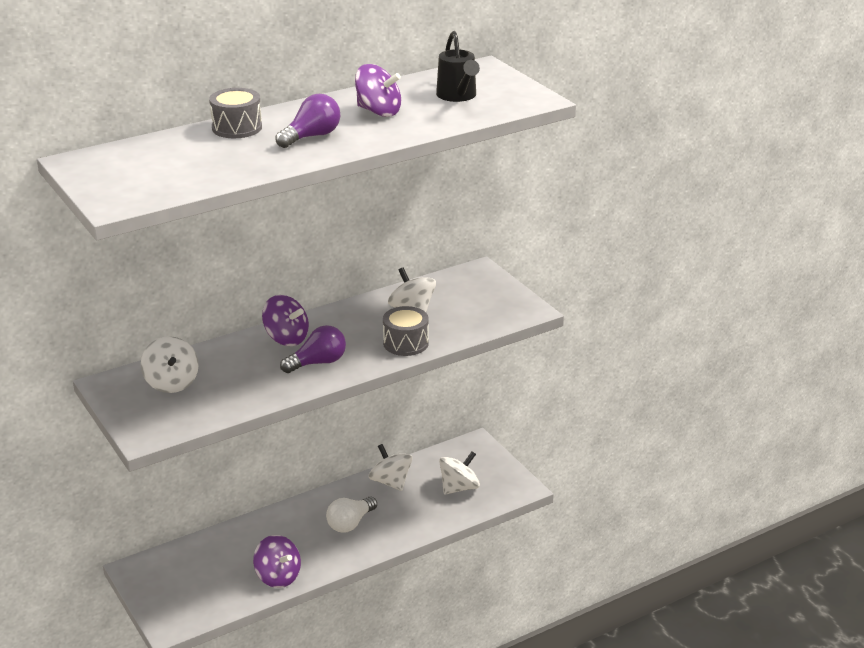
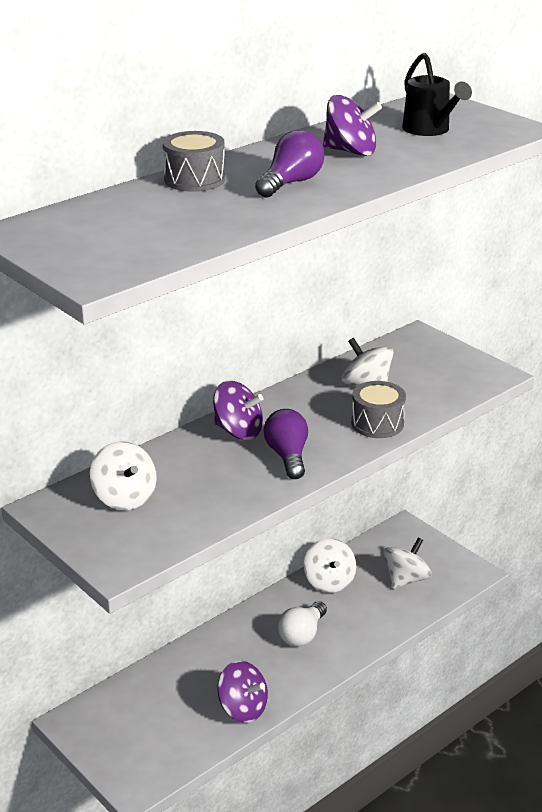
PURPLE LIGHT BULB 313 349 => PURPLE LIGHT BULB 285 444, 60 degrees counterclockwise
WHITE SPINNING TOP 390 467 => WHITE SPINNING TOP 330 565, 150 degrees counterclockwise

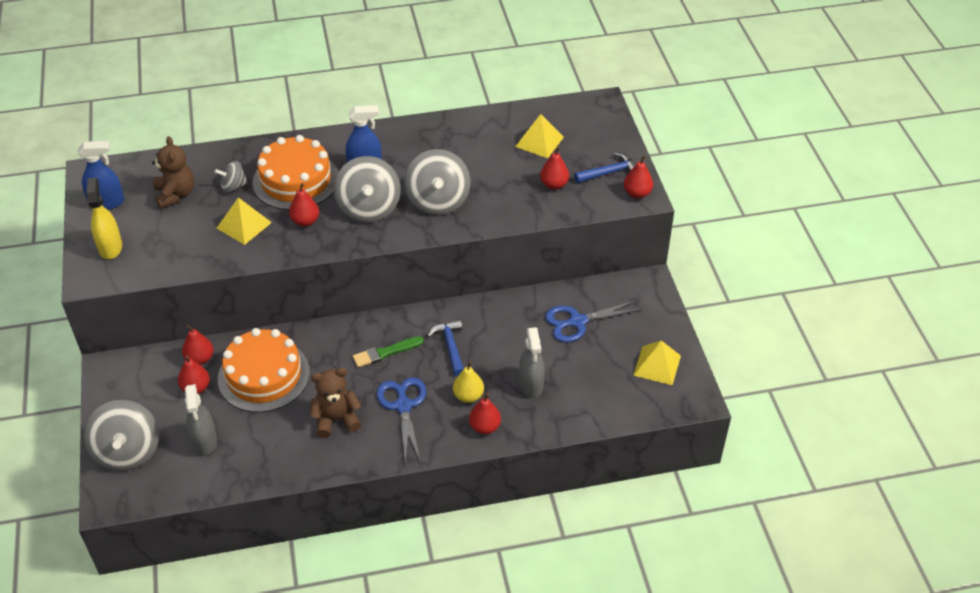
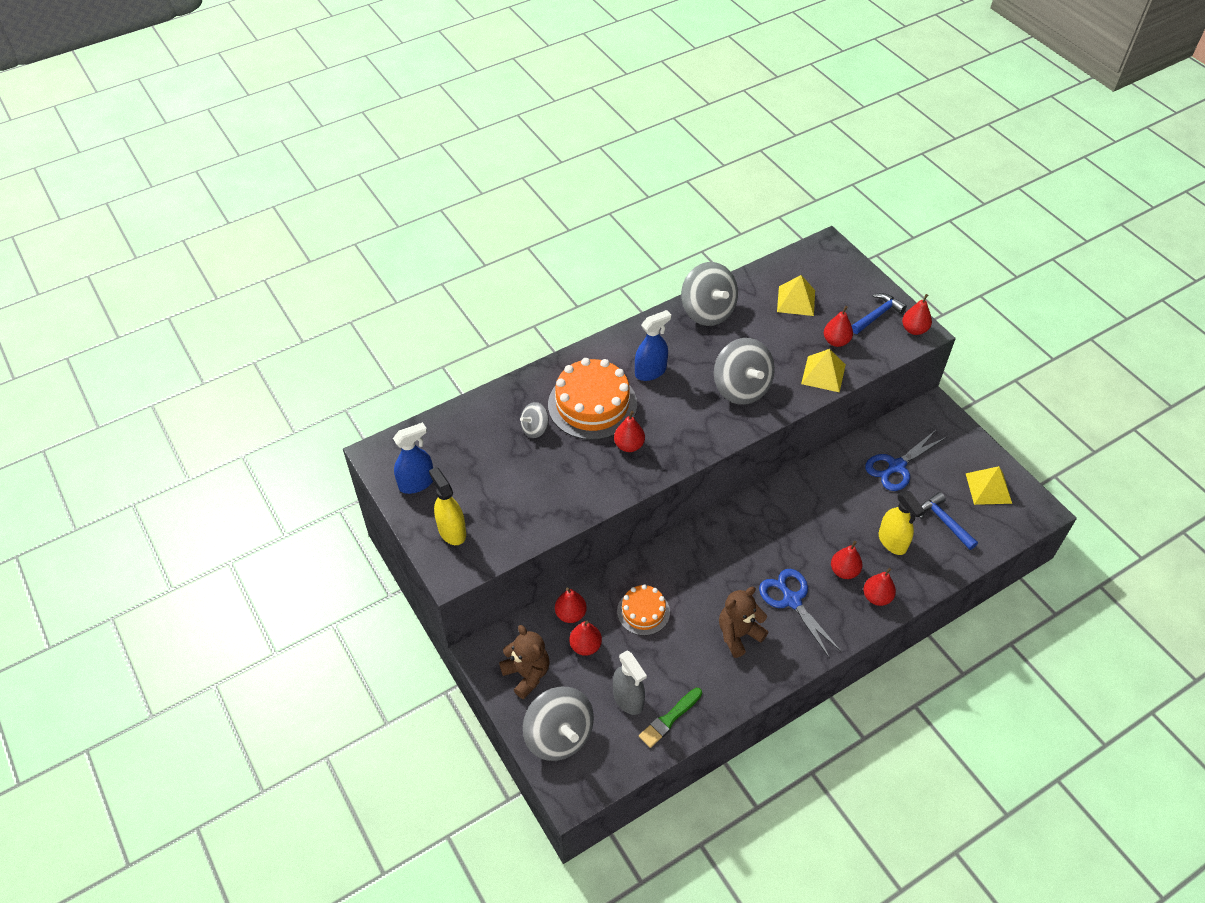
BROWN TEDDY BEAR 173 172 => BROWN TEDDY BEAR 524 662, relocated
ORANGE CAKE 264 370 => ORANGE CAKE 643 610, x0.56
GREEN BRUSH 388 352 => GREEN BRUSH 670 718, relocated
GREY SPINNING TOP 367 189 => GREY SPINNING TOP 709 294, relocated
YELLOW PYRAMID 244 221 => YELLOW PYRAMID 823 370, relocated
YELLOW PEAR 468 382 => RED PEAR 847 560
GREY SPRAY BOTTLE 532 362 => YELLOW SPRAY BOTTLE 902 522
BLUE HAMMER 445 348 => BLUE HAMMER 949 521, relocated

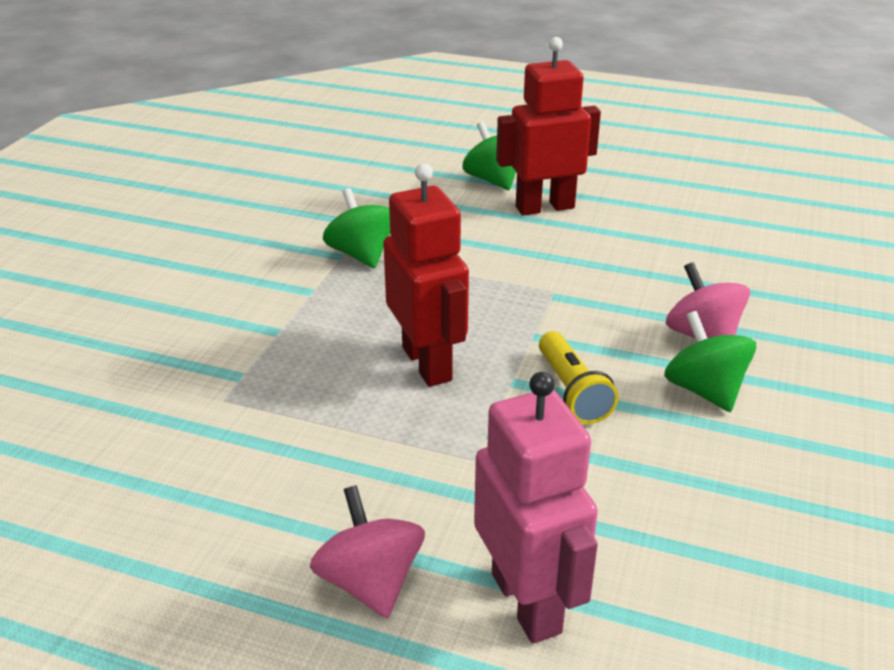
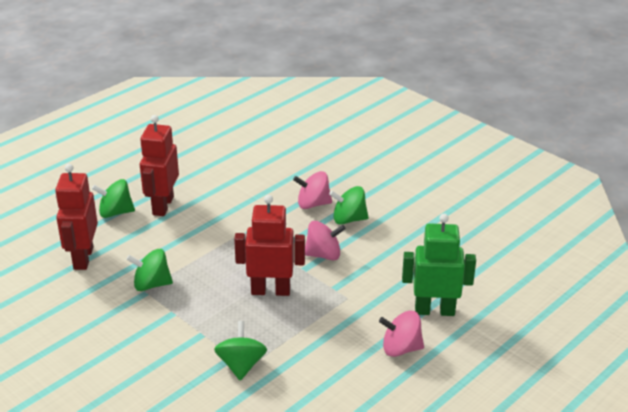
nothing => RED ROBOT 76 217
nothing => GREEN SPINNING TOP 240 351
YELLOW FLASHLIGHT 579 377 => PINK SPINNING TOP 325 240
PINK ROBOT 536 507 => GREEN ROBOT 439 265

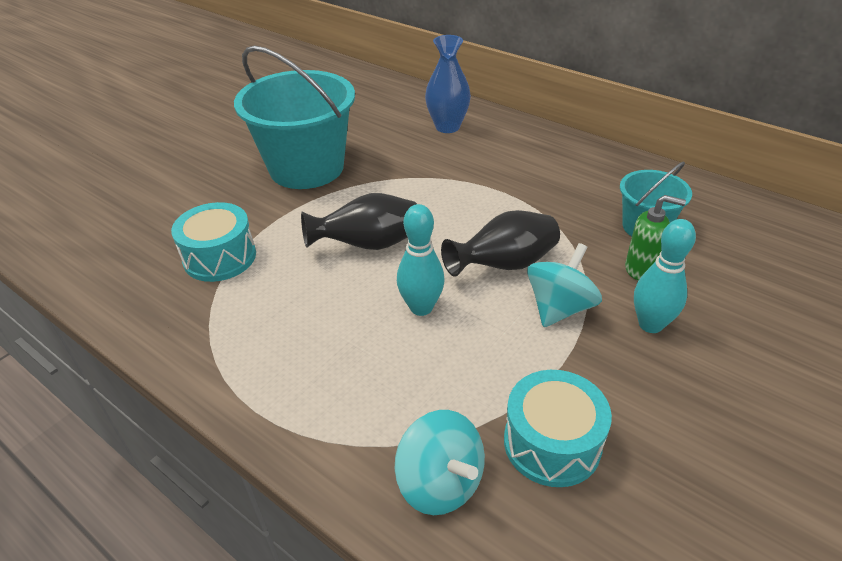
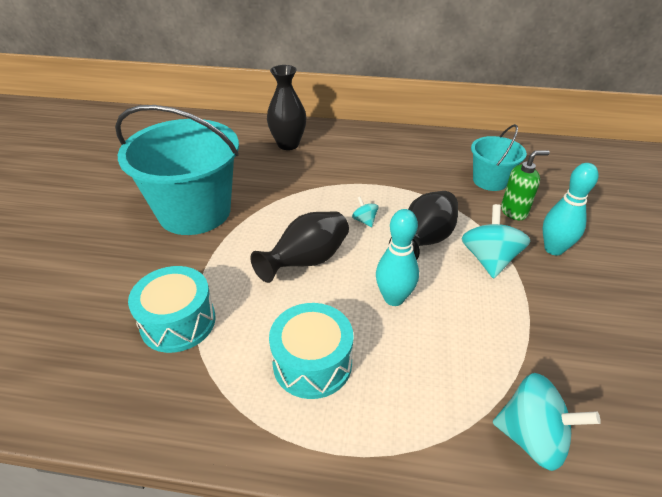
BLUE VASE 448 84 => BLACK VASE 286 107
TURQUOISE DRUM 558 428 => TURQUOISE DRUM 311 351, relocated
nothing => TURQUOISE SPINNING TOP 365 212

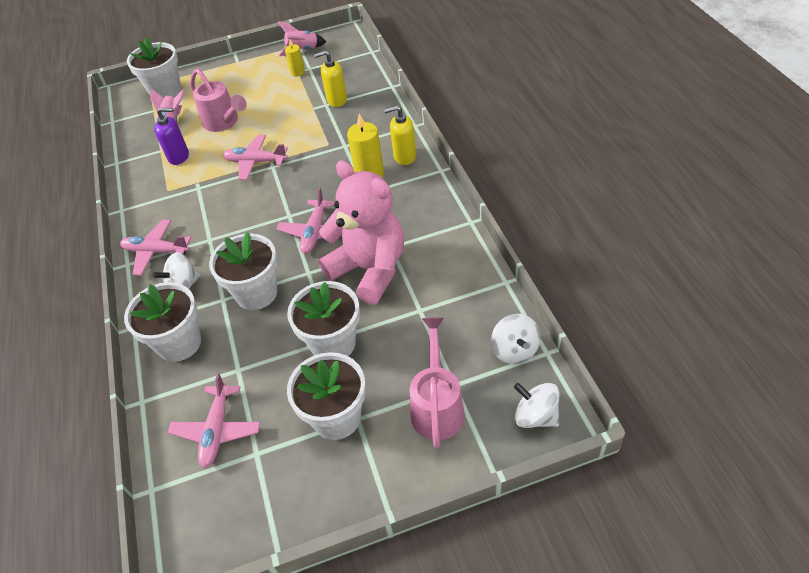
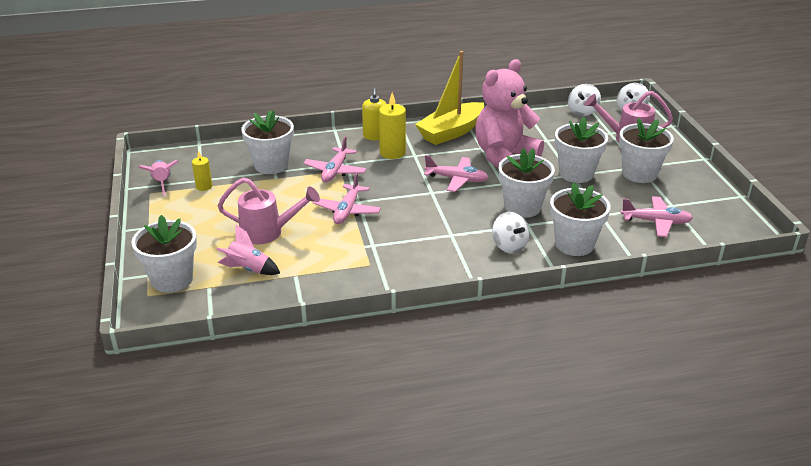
PINK WATERING CAN 218 100 => PINK WATERING CAN 269 210, 45 degrees clockwise
YELLOW SOAP DISPENSER 330 78 => WHITE FLOWER POT 267 142
PINK PLANE 156 247 => PINK PLANE 334 159, relocated
nothing => YELLOW BOAT 449 98
WHITE SPINNING TOP 516 339 => WHITE SPINNING TOP 584 100, 135 degrees clockwise
PURPLE SOAP DISPENSER 171 136 => nothing

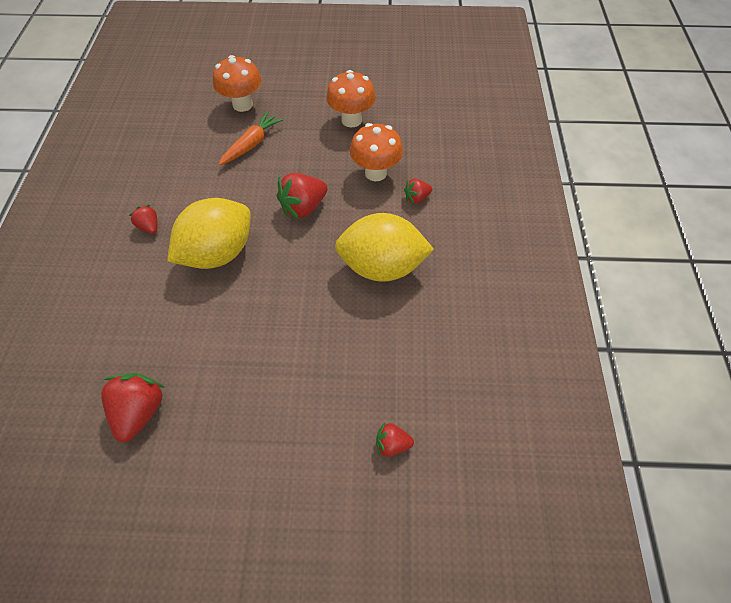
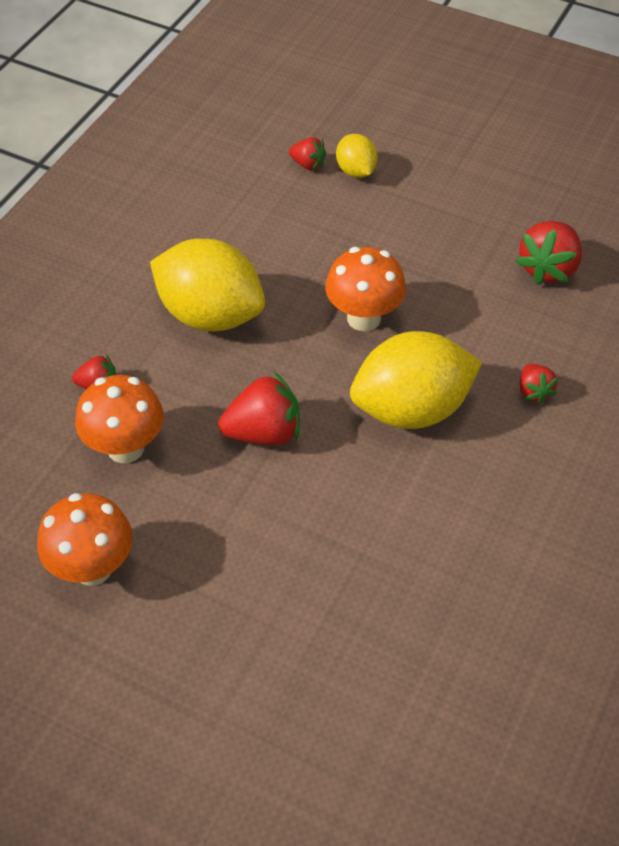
ORANGE MUSHROOM 237 83 => ORANGE MUSHROOM 365 289, relocated
nothing => YELLOW LEMON 357 156
RED STRAWBERRY 143 219 => RED STRAWBERRY 539 384, relocated
ORANGE CARROT 251 139 => nothing

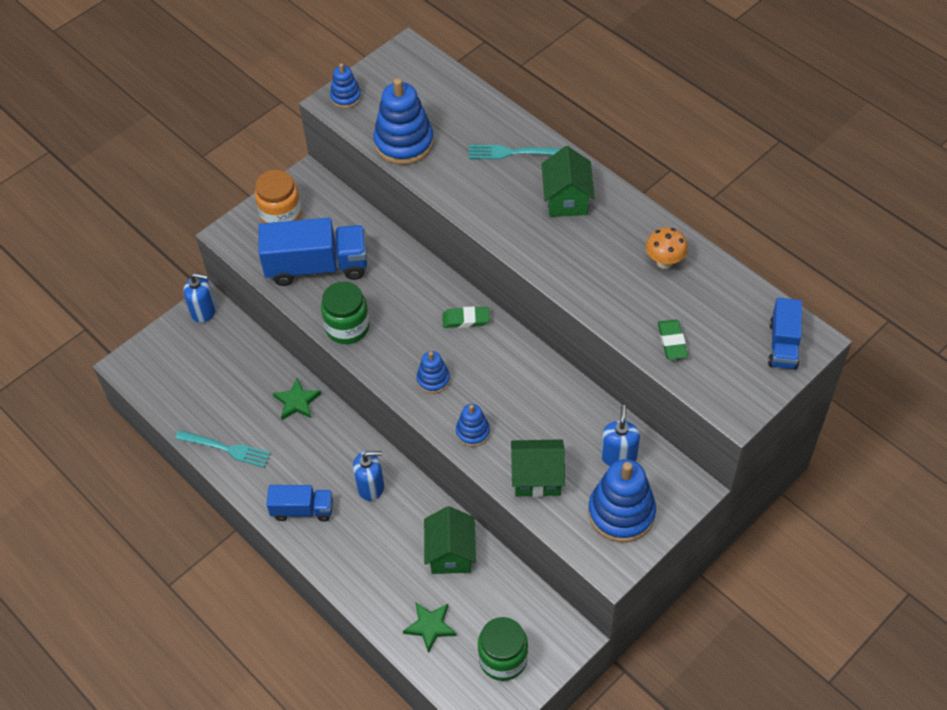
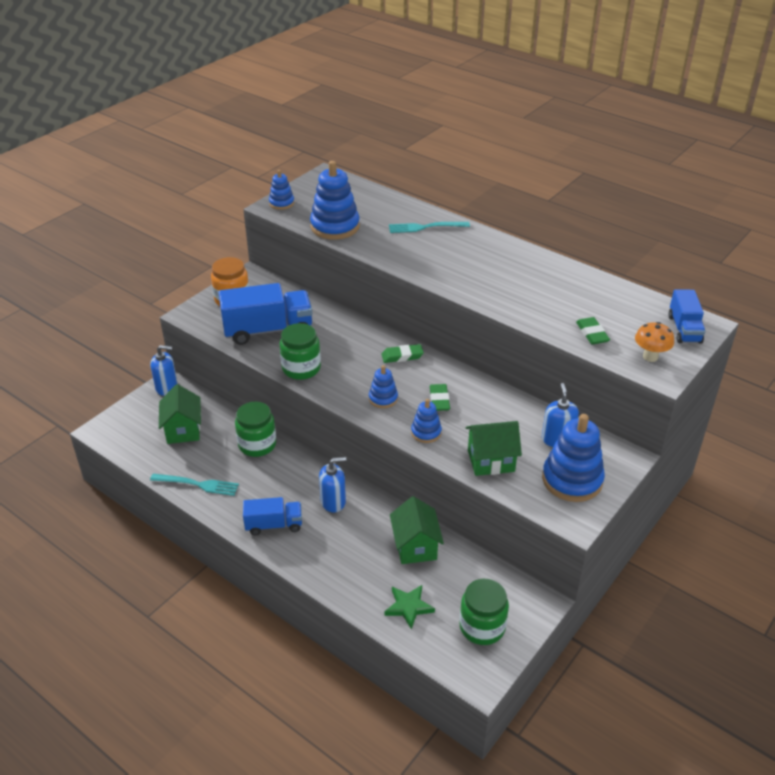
GREEN HOUSE 568 181 => GREEN HOUSE 180 414, relocated
GREEN STAR 297 399 => GREEN JAR 255 429
nothing => GREEN ERASER 440 397
ORANGE MUSHROOM 667 248 => ORANGE MUSHROOM 654 342, relocated

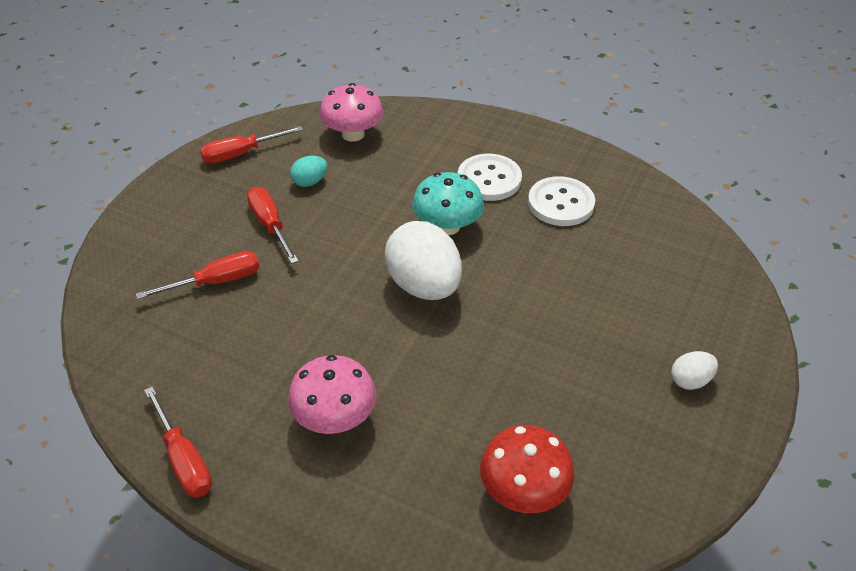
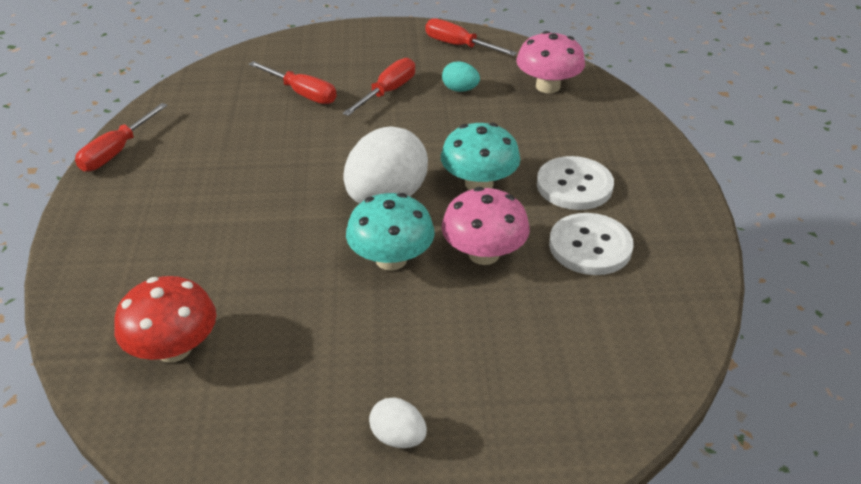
nothing => TURQUOISE MUSHROOM 390 232
PINK MUSHROOM 332 394 => PINK MUSHROOM 486 226, relocated

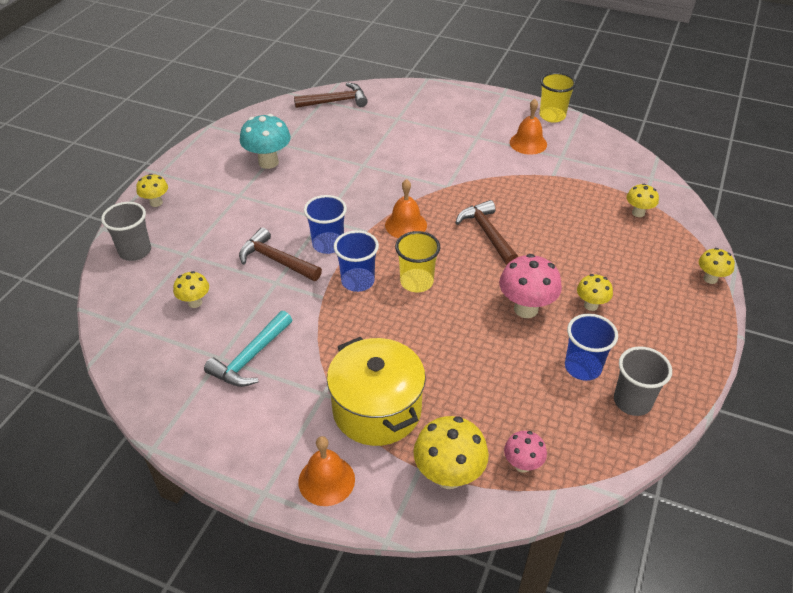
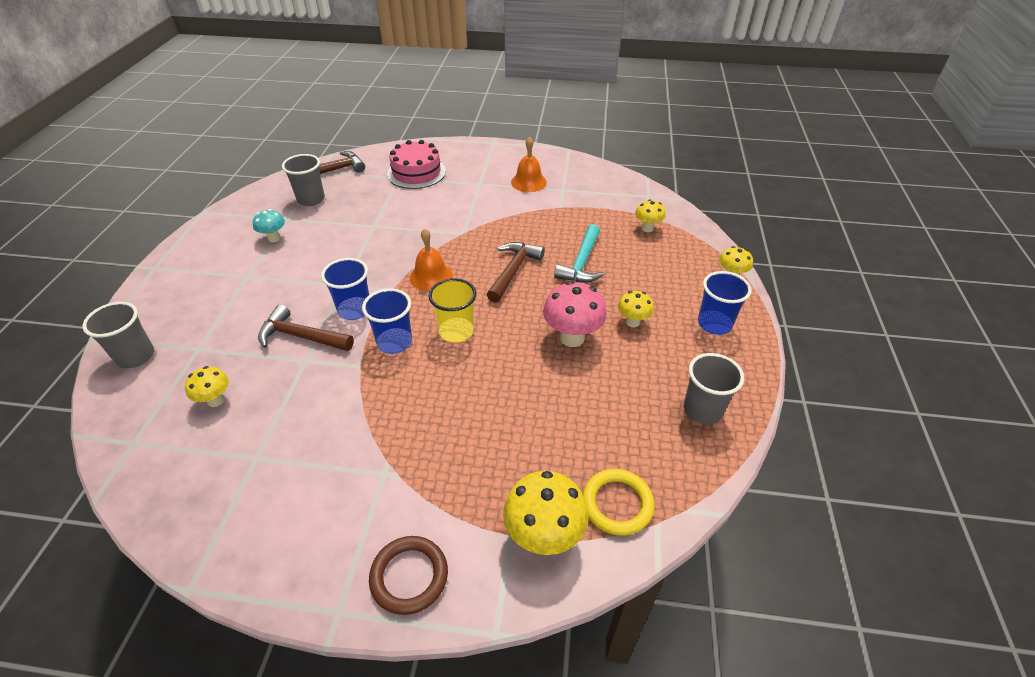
TURQUOISE MUSHROOM 265 141 => TURQUOISE MUSHROOM 269 225, x0.58
nothing => GREY CUP 303 180
ORANGE BELL 326 471 => BROWN RING 408 575
nothing => PINK CAKE 416 164
BROWN HAMMER 487 232 => BROWN HAMMER 516 272, 60 degrees clockwise
TURQUOISE HAMMER 248 349 => TURQUOISE HAMMER 579 253, relocated
PINK MUSHROOM 525 452 => YELLOW RING 619 502
BLUE CUP 591 347 => BLUE CUP 725 303, relocated
YELLOW MUSHROOM 152 190 => nothing
YELLOW POT 376 391 => nothing
YELLOW CUP 557 97 => nothing

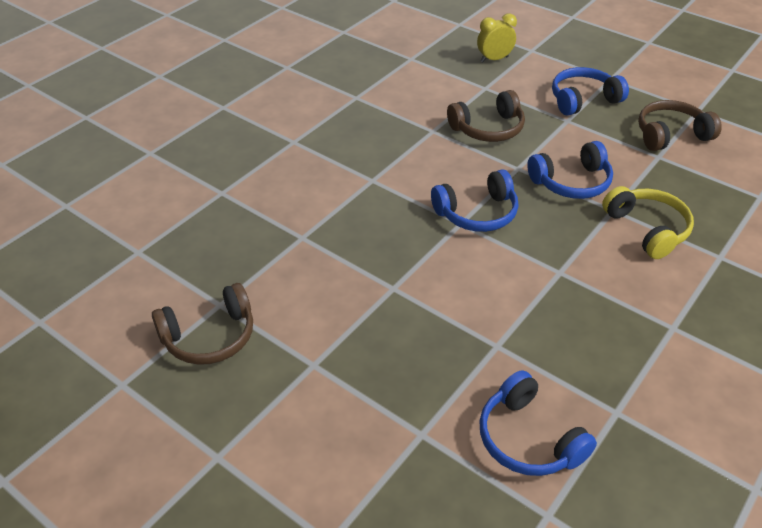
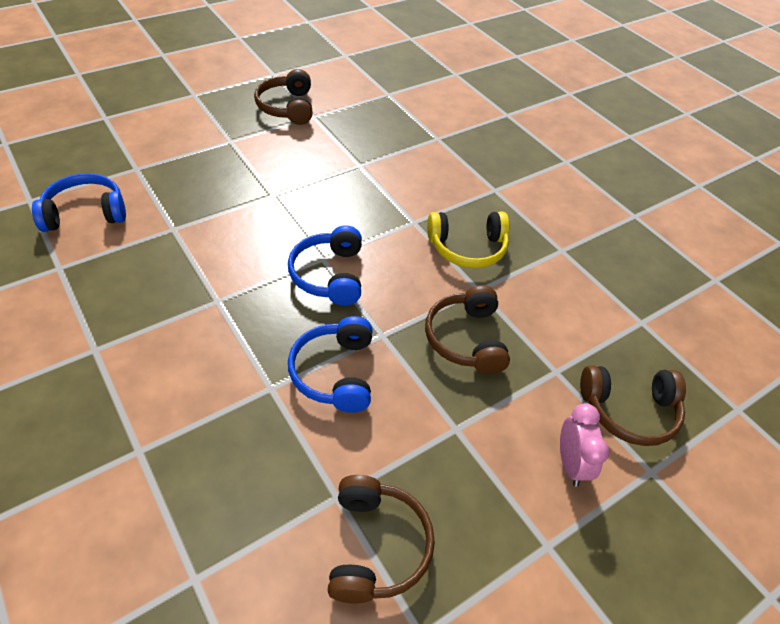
YELLOW HEADPHONES 648 222 => YELLOW HEADPHONES 468 240, relocated
nothing => PINK CLOCK 584 444
YELLOW CLOCK 497 38 => BROWN HEADPHONES 633 405
BLUE HEADPHONES 590 91 => nothing

